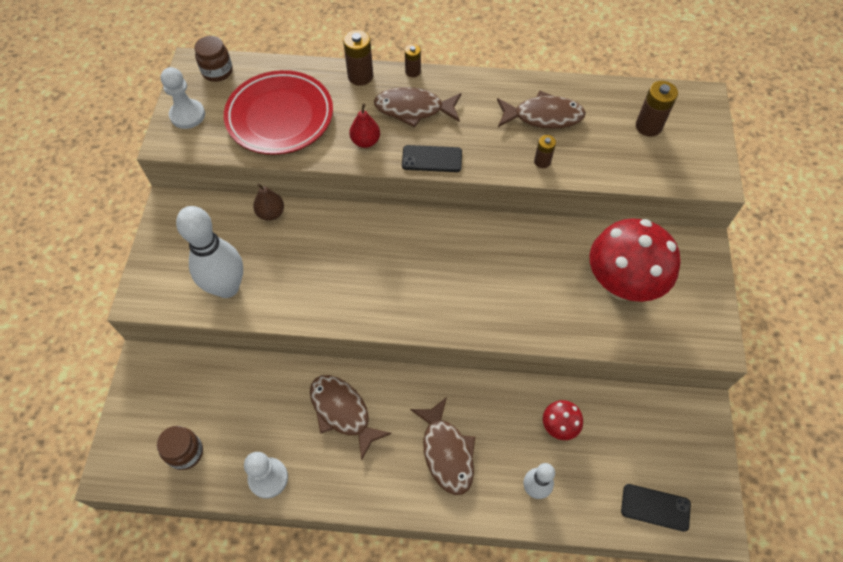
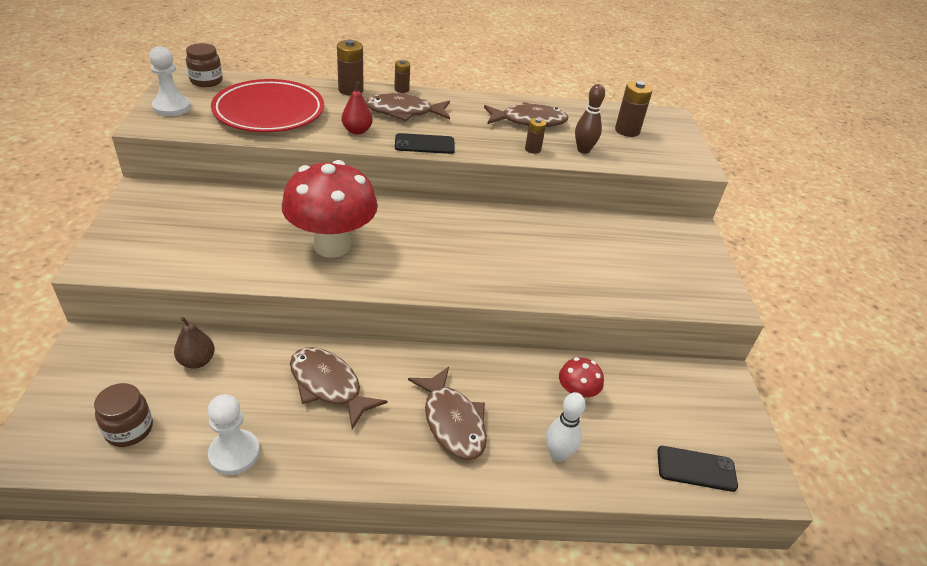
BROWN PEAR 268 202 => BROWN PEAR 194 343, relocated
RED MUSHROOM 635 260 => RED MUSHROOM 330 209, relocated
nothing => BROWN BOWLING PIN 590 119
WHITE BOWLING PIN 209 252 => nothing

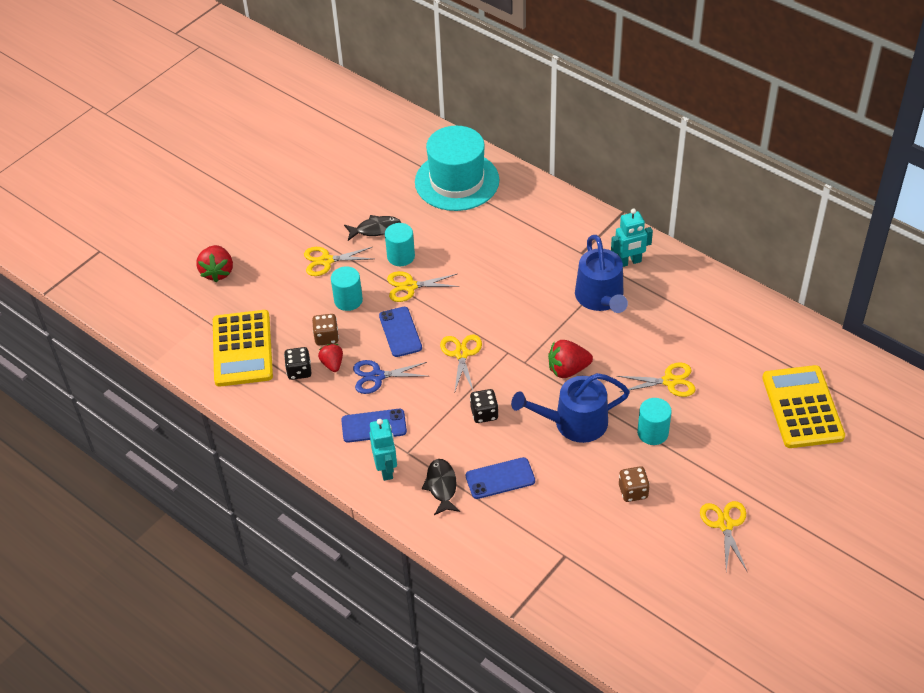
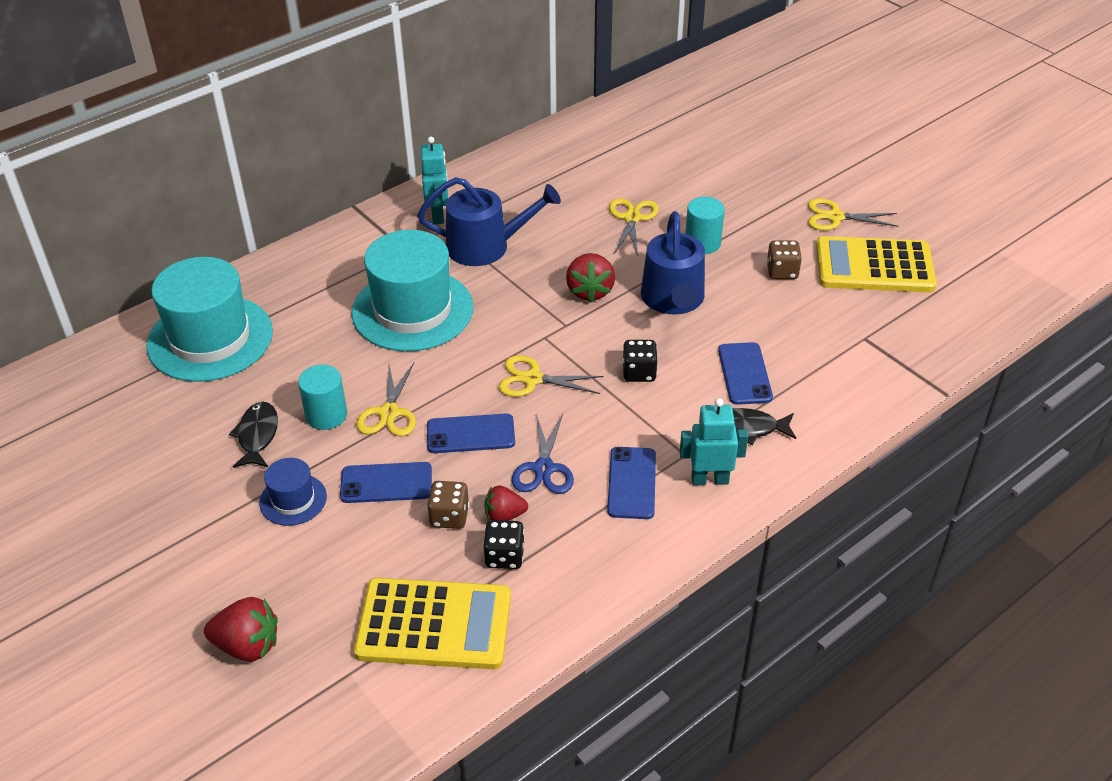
YELLOW SCISSORS 338 261 => BLUE HAT 293 492
TURQUOISE CYLINDER 347 288 => BLUE PHONE 386 482
nothing => TURQUOISE HAT 412 290
YELLOW CALCULATOR 803 406 => YELLOW CALCULATOR 876 264, relocated

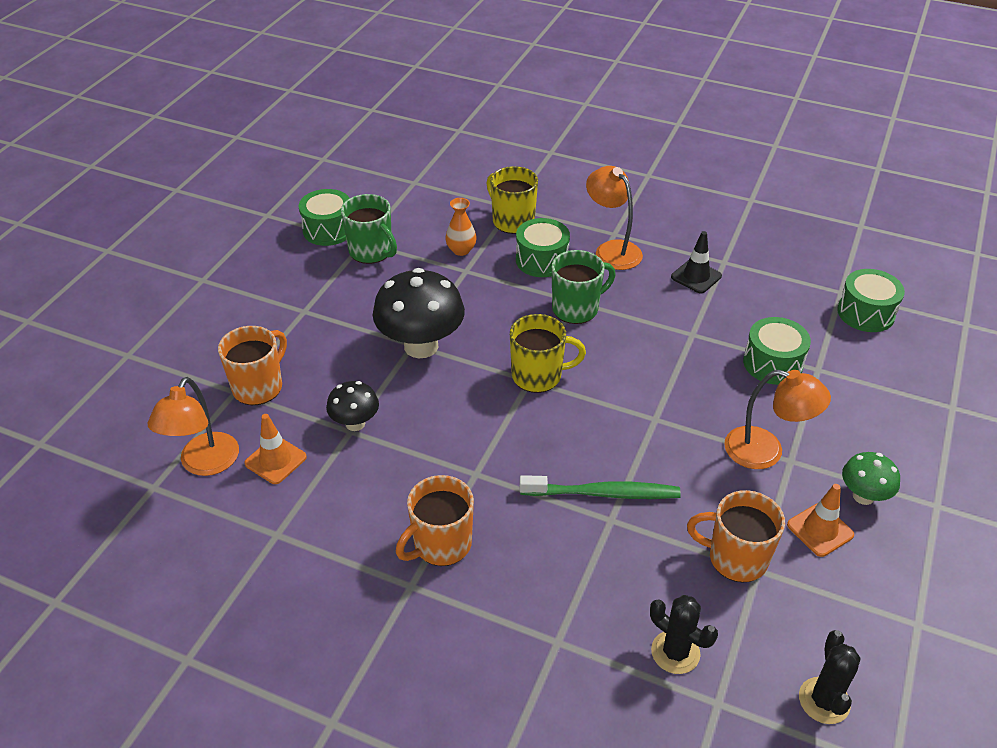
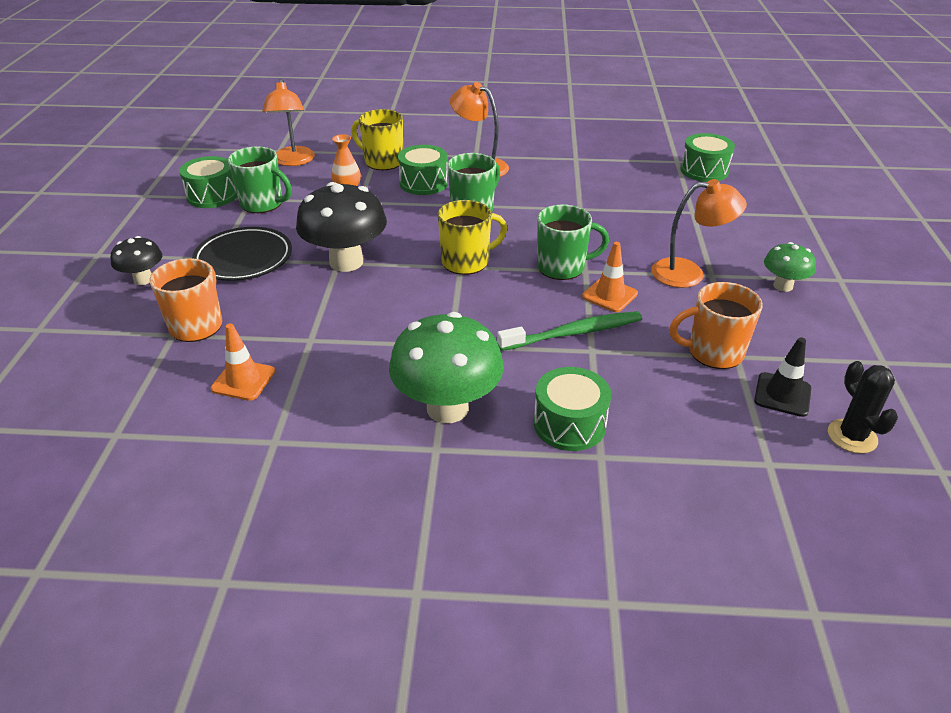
BLACK MUSHROOM 352 406 => BLACK MUSHROOM 136 260, relocated
nothing => BLACK PLATE 242 254
ORANGE LAMP 193 426 => ORANGE LAMP 288 122, relocated
ORANGE MUG 435 520 => GREEN MUSHROOM 446 367
GREEN DRUM 777 351 => GREEN DRUM 572 409, relocated
nothing => GREEN MUG 573 242
ORANGE TRAFFIC CONE 820 520 => ORANGE TRAFFIC CONE 610 277, relocated
BLACK TRAFFIC CONE 696 262 => BLACK TRAFFIC CONE 782 377, relocated
BLACK CACTUS 684 634 => nothing

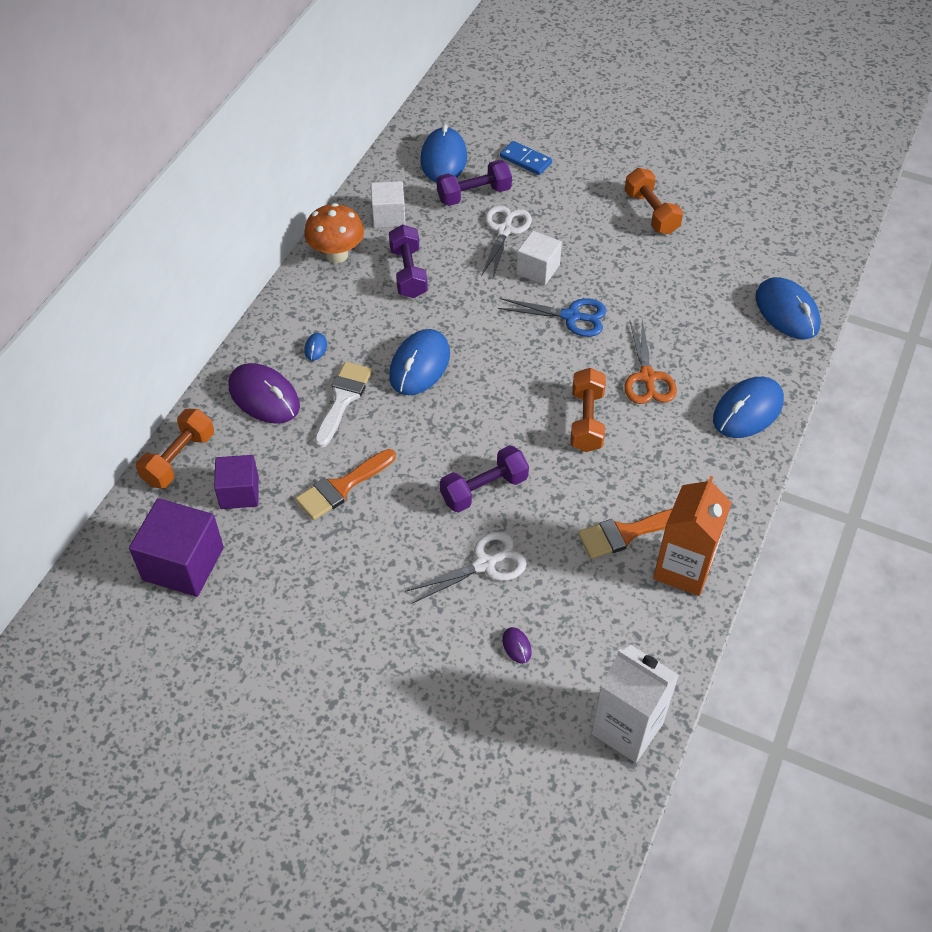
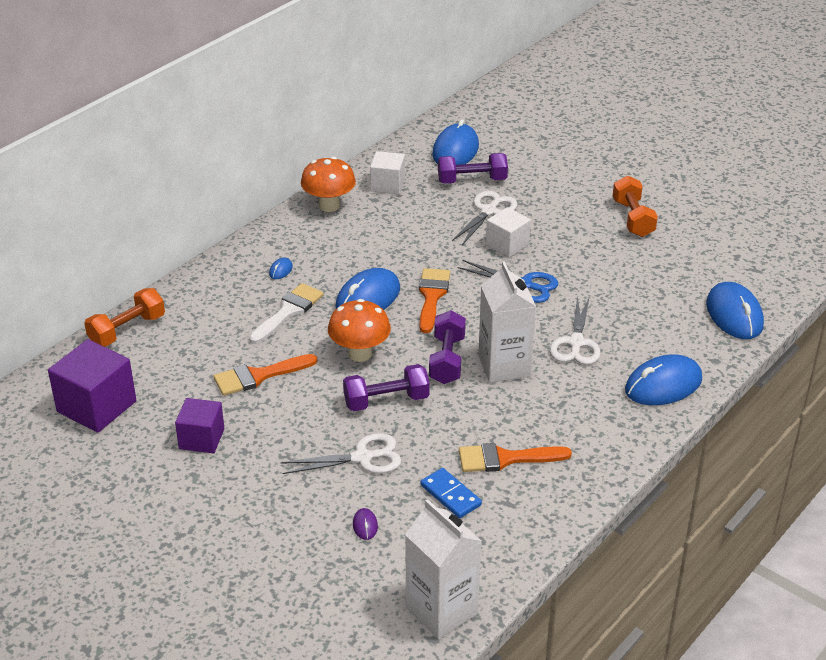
PURPLE CUBE 236 482 => PURPLE CUBE 199 425, relocated
nothing => ORANGE MUSHROOM 359 330
nothing => ORANGE BRUSH 434 300
BLUE DOMINO 526 158 => BLUE DOMINO 451 493, relocated
PURPLE DUMBBELL 408 261 => PURPLE DUMBBELL 447 347, relocated
ORANGE DUMBBELL 588 410 => WHITE CARTON 507 322
ORANGE SCISSORS 650 362 => WHITE SCISSORS 575 330
PURPLE MOUSE 264 393 => nothing
ORANGE CARTON 692 536 => nothing

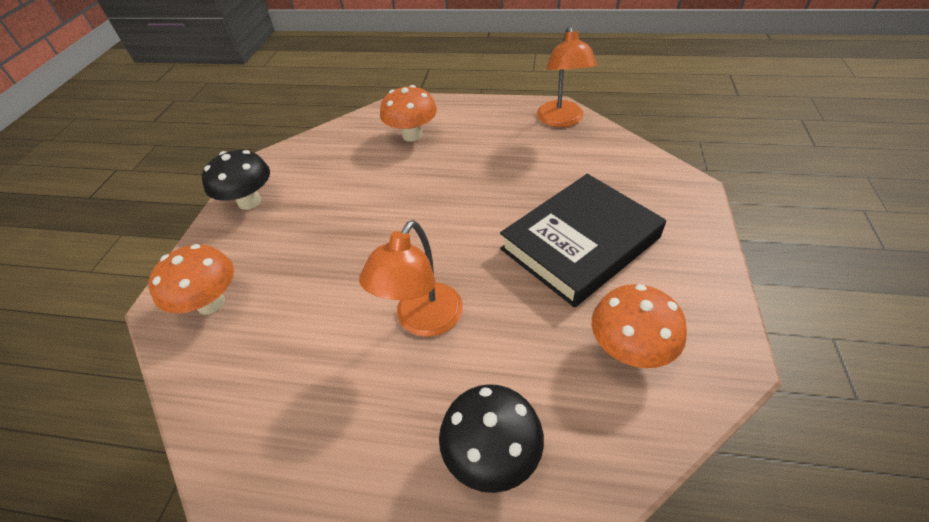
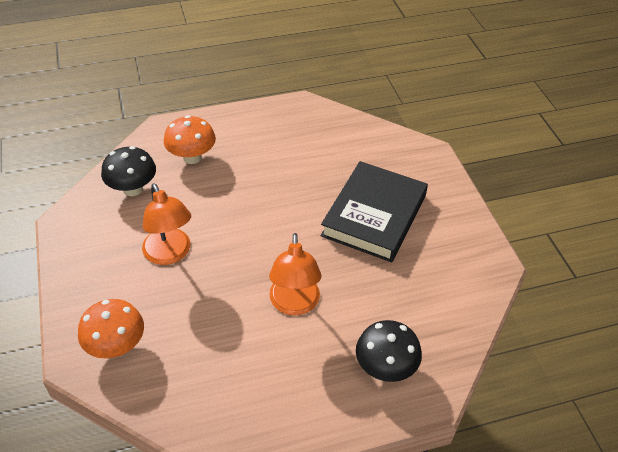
BLACK MUSHROOM 236 180 => BLACK MUSHROOM 128 171, relocated
ORANGE LAMP 567 76 => ORANGE LAMP 166 224, relocated
ORANGE MUSHROOM 639 326 => nothing

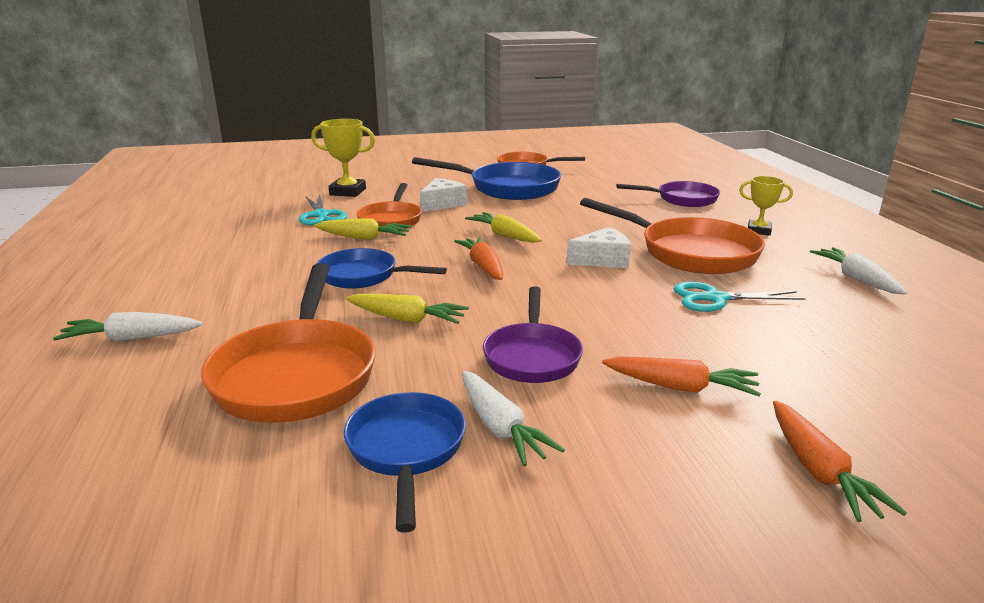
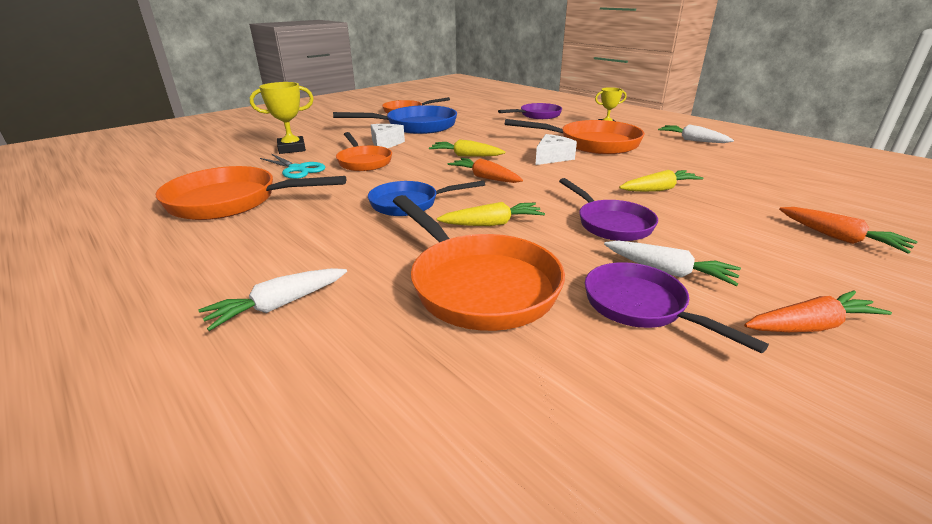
nothing => ORANGE PAN 251 193
BLUE PAN 405 462 => PURPLE PAN 677 307
YELLOW CARROT 363 229 => YELLOW CARROT 661 181, relocated
ORANGE CARROT 681 376 => ORANGE CARROT 818 311, relocated
TURQUOISE SCISSORS 739 297 => nothing

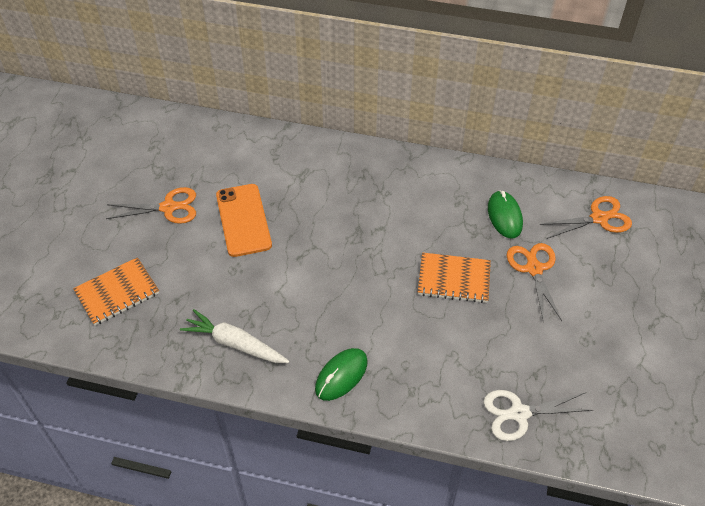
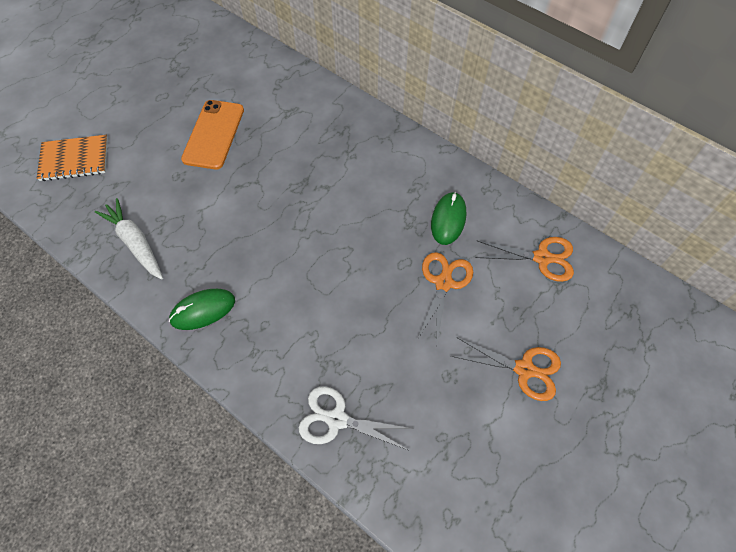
ORANGE SCISSORS 151 205 => ORANGE SCISSORS 506 369, relocated
ORANGE NOTEBOOK 454 277 => nothing

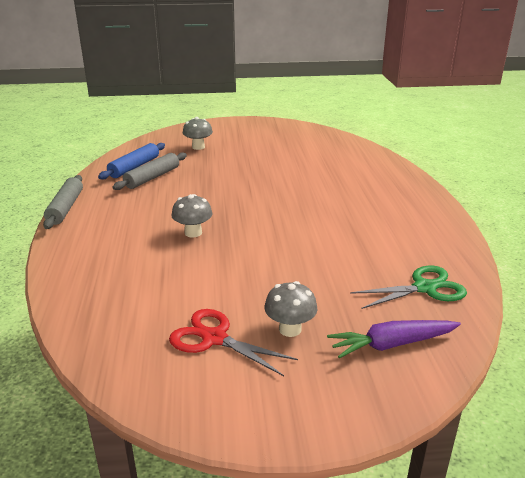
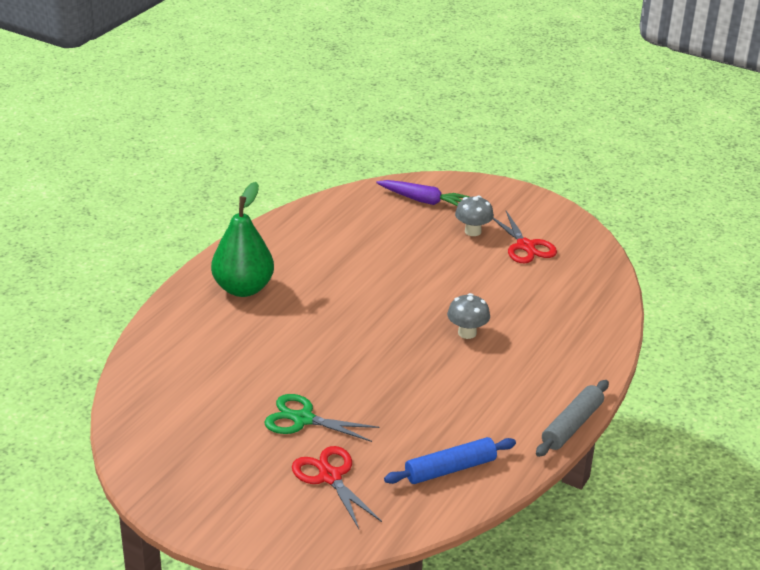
nothing => GREEN PEAR 242 239
GREEN SCISSORS 408 287 => GREEN SCISSORS 321 418, relocated
GREY MUSHROOM 198 133 => RED SCISSORS 337 487
GREY ROLLING PIN 150 171 => nothing

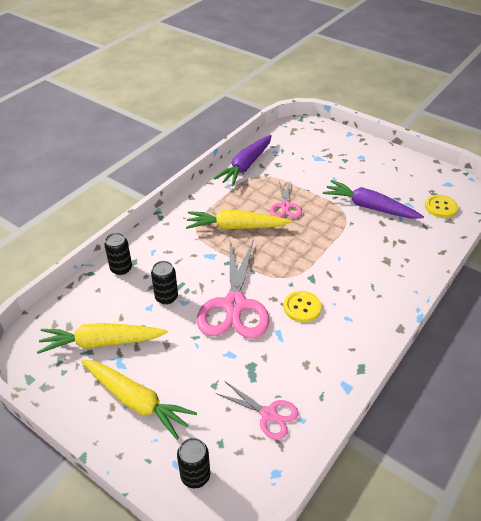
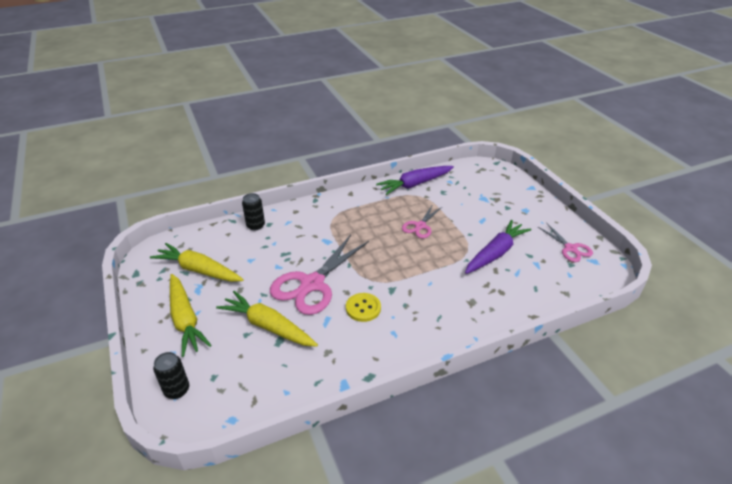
YELLOW CARROT 239 220 => YELLOW CARROT 267 319, relocated
PURPLE CARROT 373 199 => PURPLE CARROT 498 247, 75 degrees clockwise
PINK SCISSORS 257 411 => PINK SCISSORS 565 243, relocated
BLACK CAN 164 283 => nothing
YELLOW BUTTON 441 206 => nothing

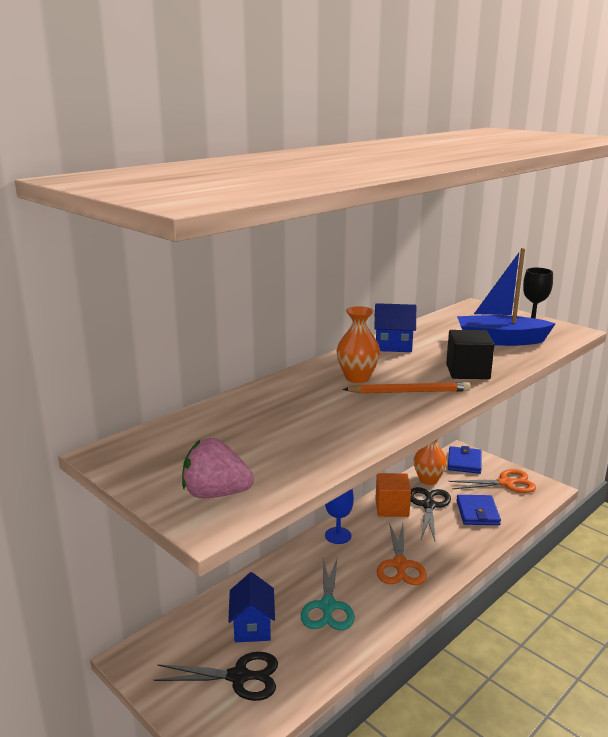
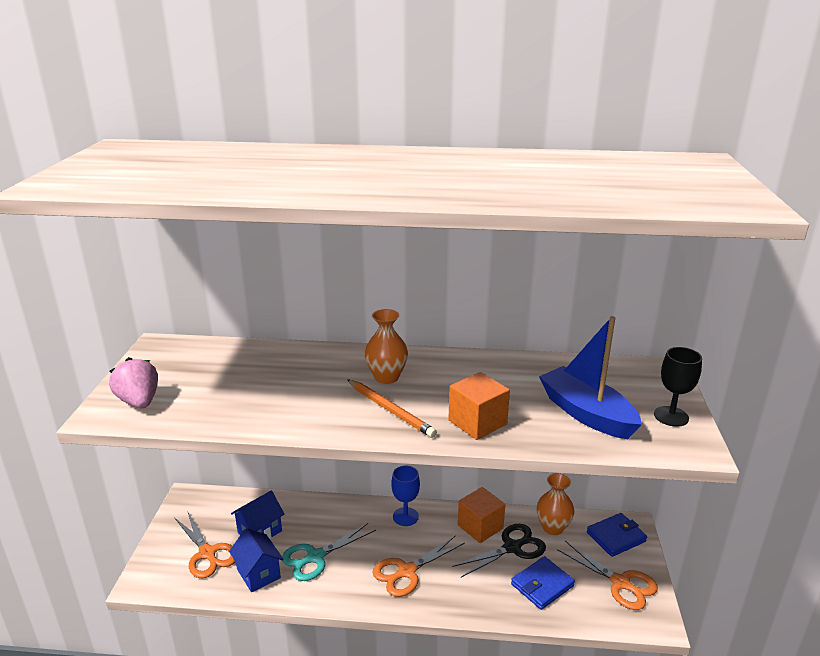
BLACK SCISSORS 216 676 => ORANGE SCISSORS 205 545
BLUE HOUSE 395 327 => BLUE HOUSE 256 560, relocated
BLACK CUBE 470 354 => ORANGE CUBE 479 406

